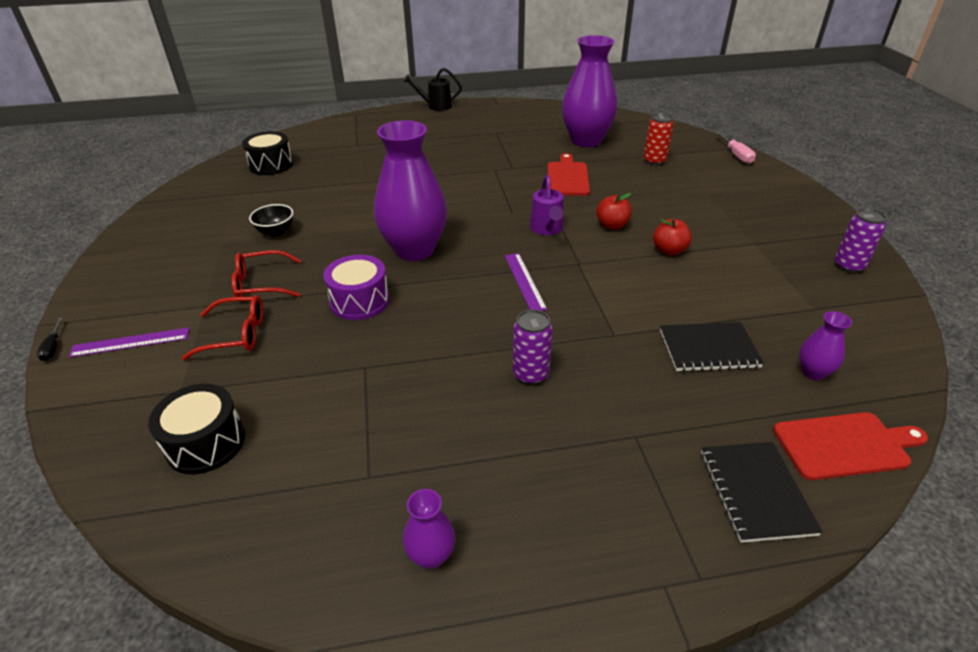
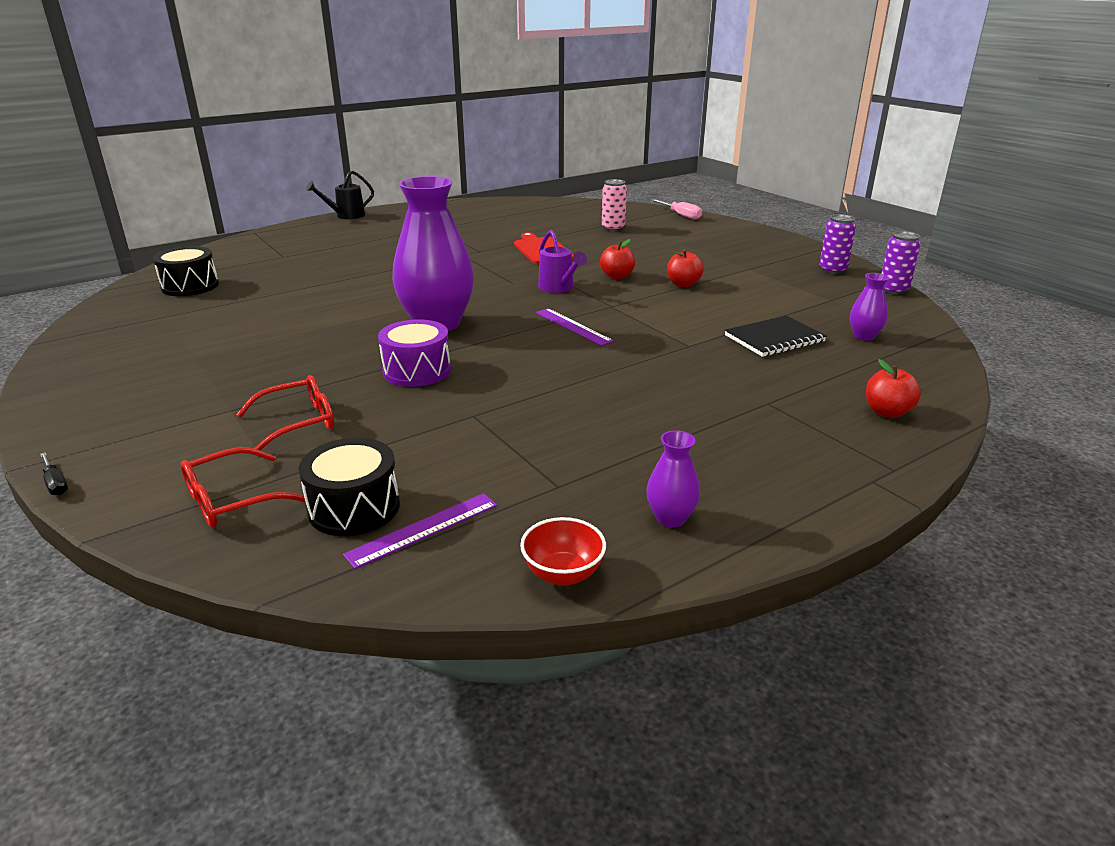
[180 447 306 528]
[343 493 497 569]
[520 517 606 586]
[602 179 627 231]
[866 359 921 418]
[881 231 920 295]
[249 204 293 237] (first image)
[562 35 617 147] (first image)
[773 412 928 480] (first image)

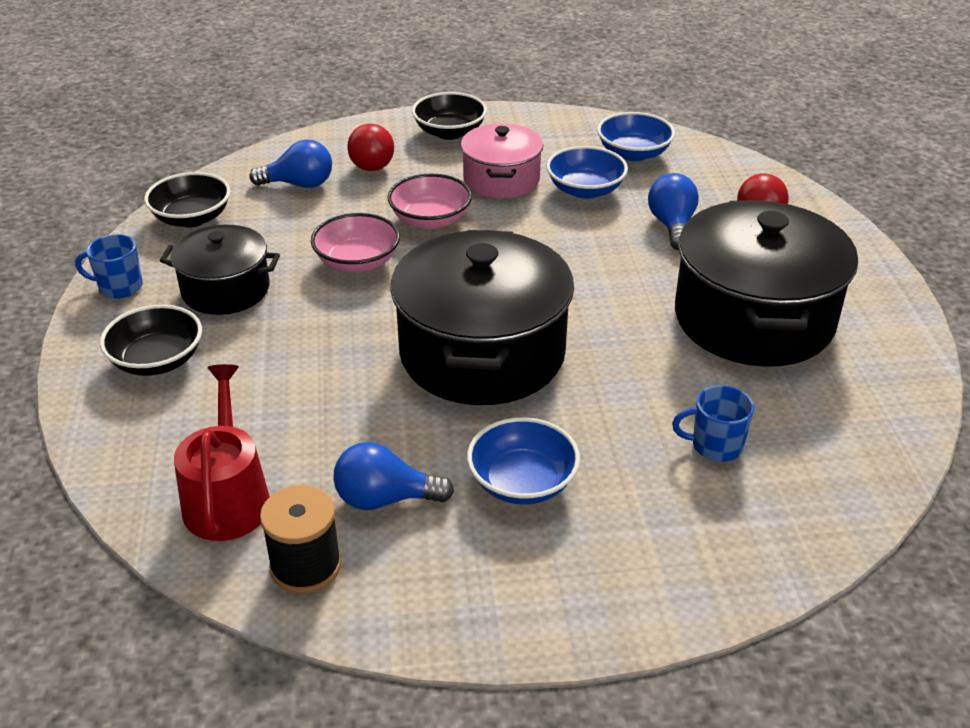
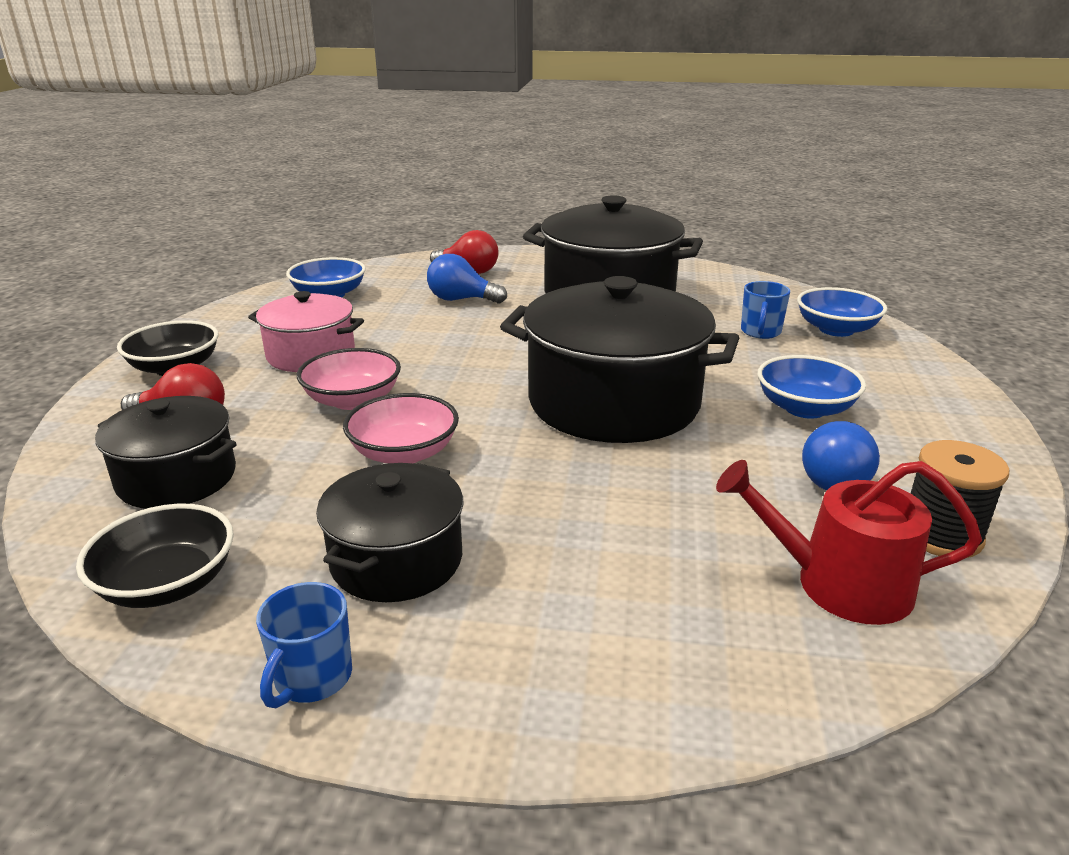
[95 396 237 509]
[797 287 887 337]
[100 305 202 376] (first image)

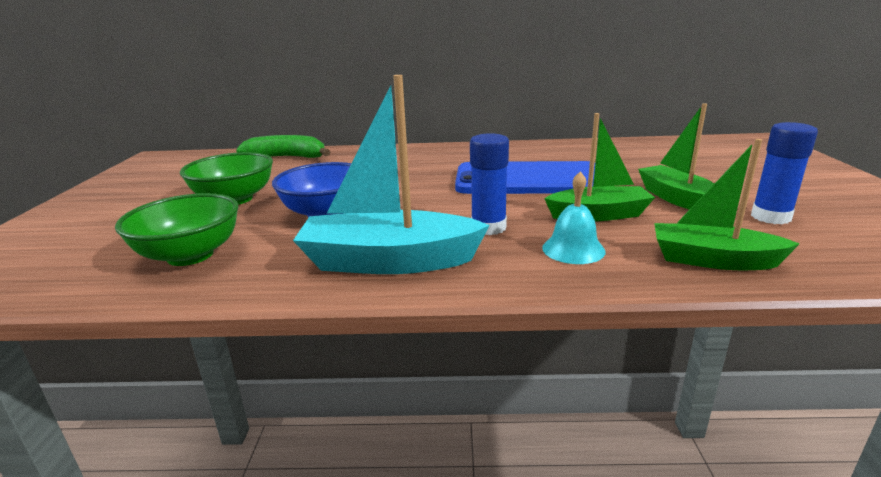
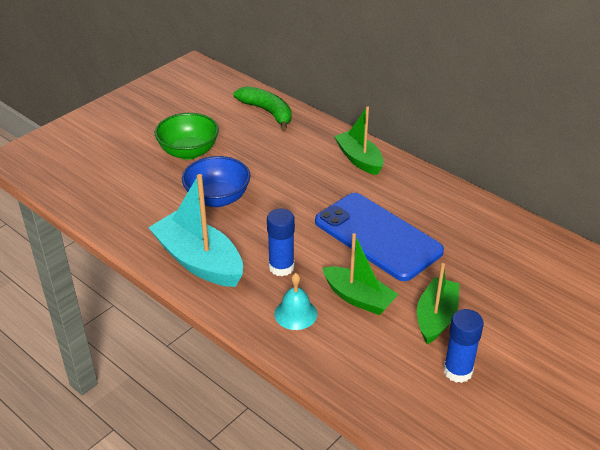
[334 106 384 175]
[115 193 239 266] (first image)

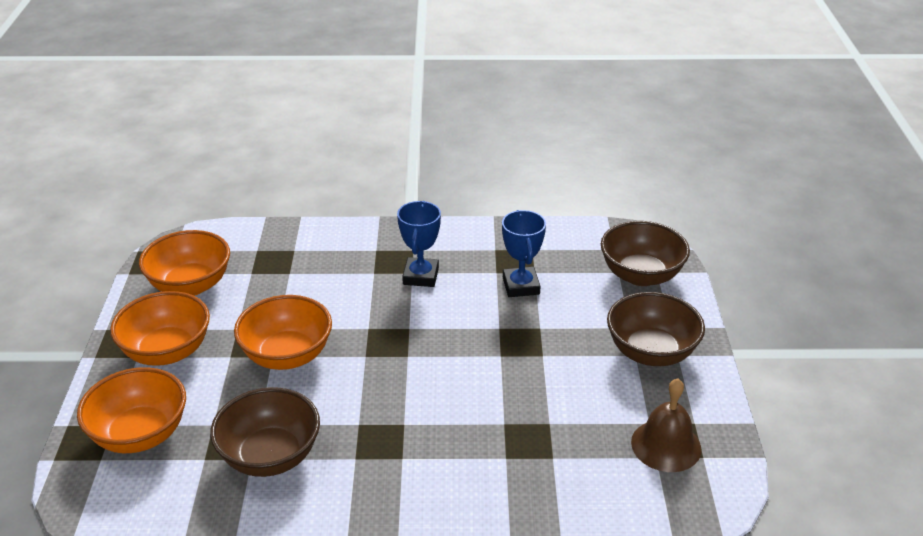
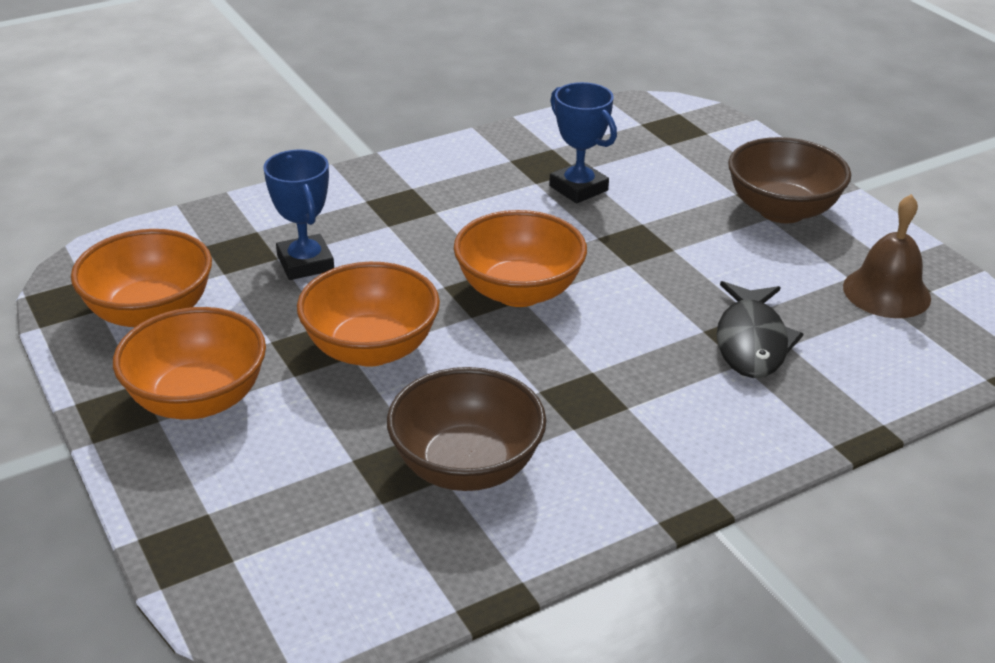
[263 150 334 280]
[454 210 587 307]
[717 281 803 378]
[601 221 690 286] (first image)

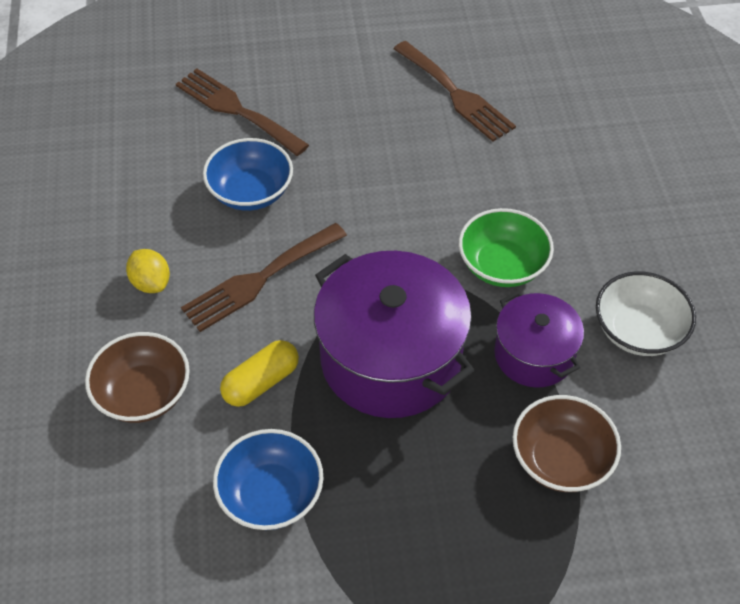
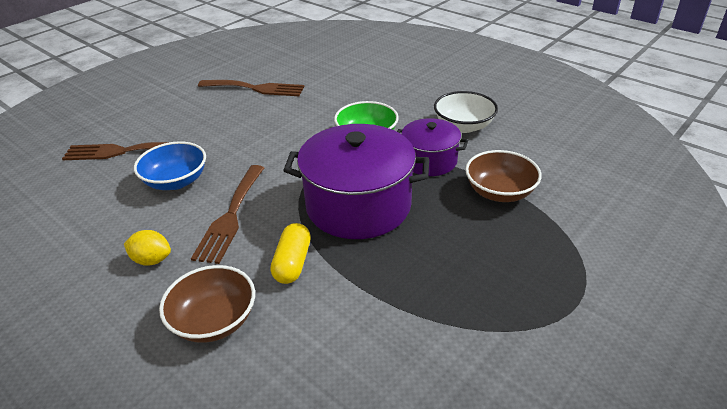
[213 429 324 530] (first image)

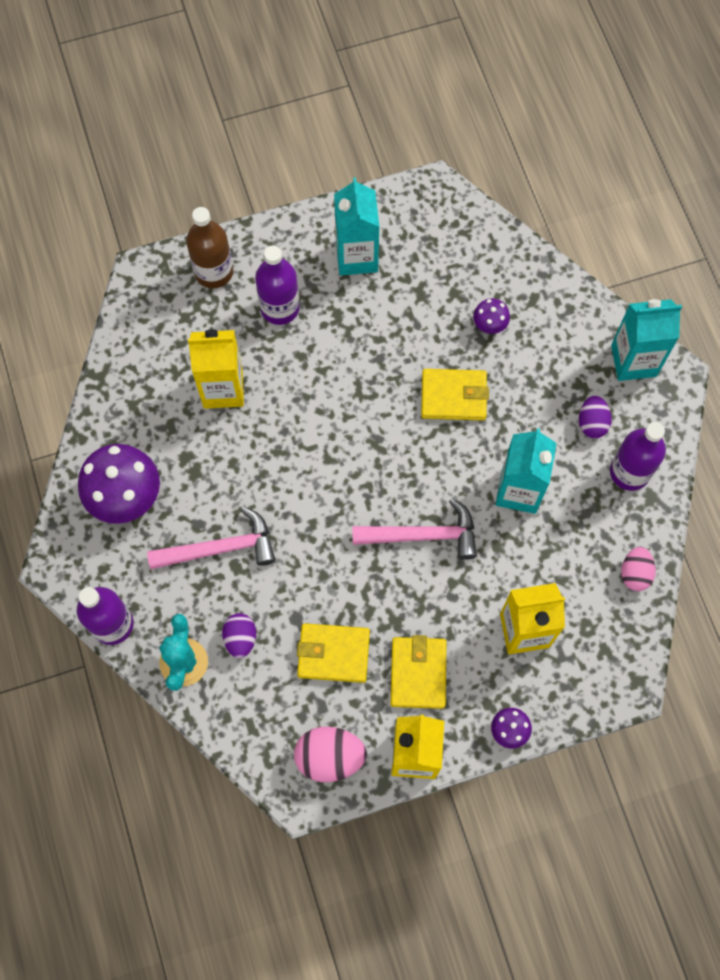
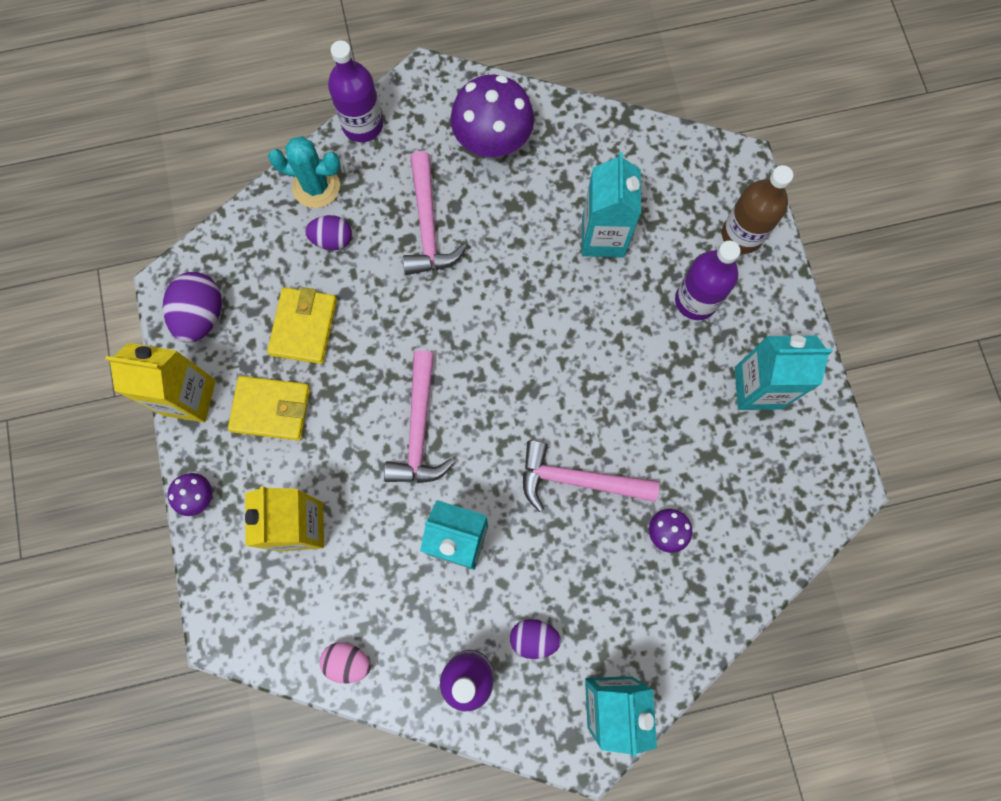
[163 272 222 343]
[523 440 659 512]
[582 152 641 257]

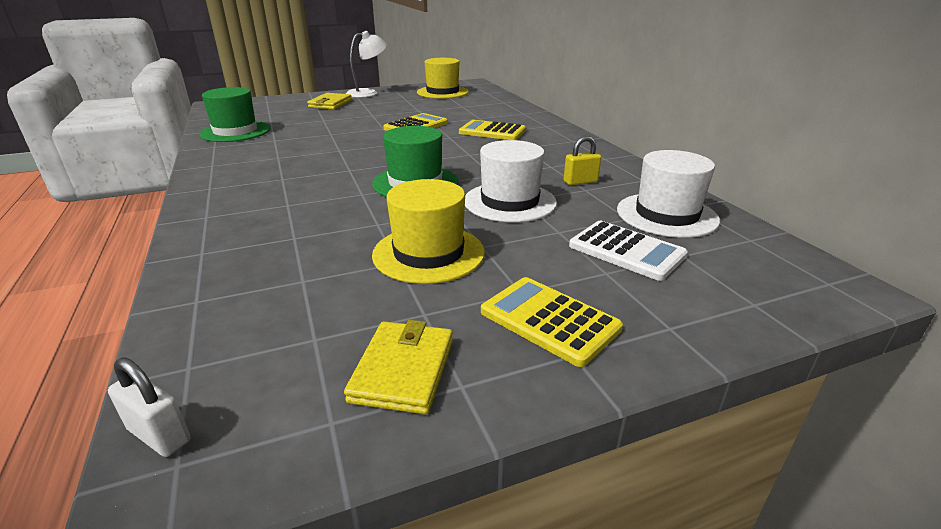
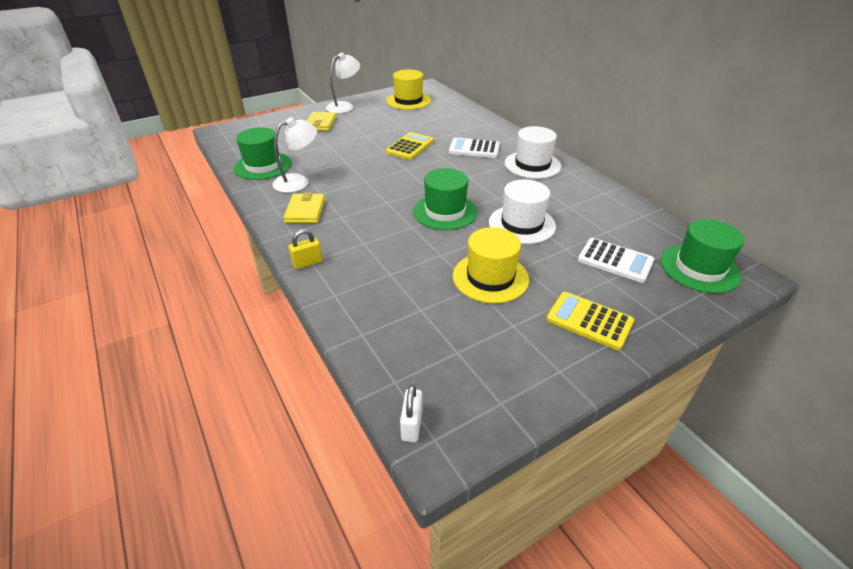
[272 117 317 193]
[283 192 325 223]
[288 229 322 269]
[400 385 422 442]
[449 138 500 158]
[505 126 561 179]
[661 219 745 293]

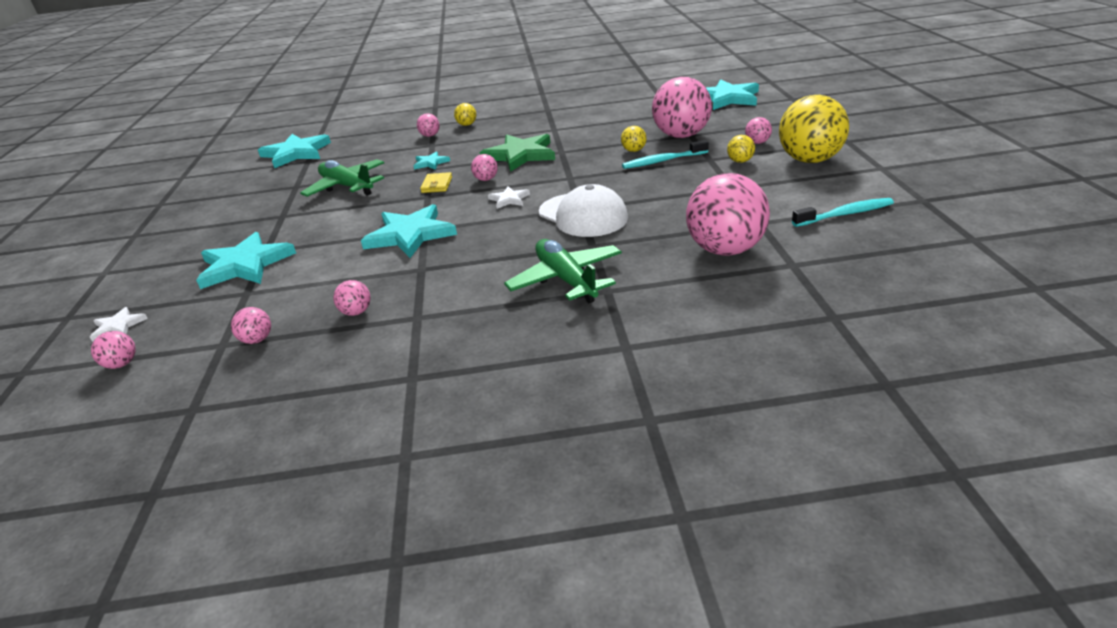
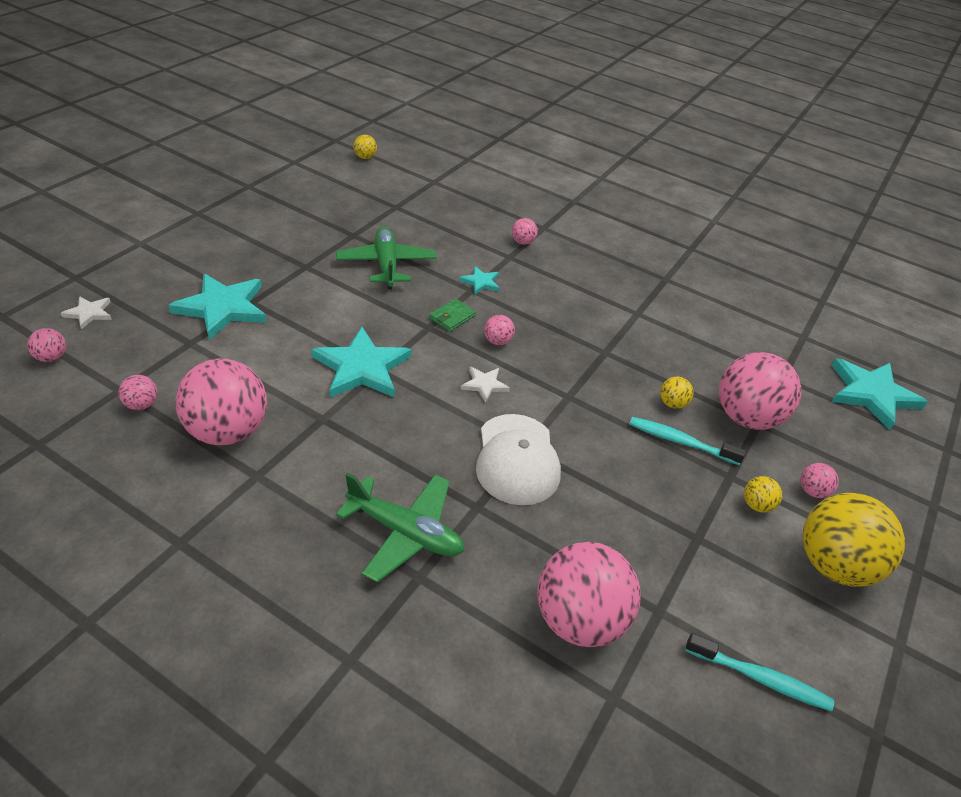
[175 359 267 445]
[336 473 464 583]
[353 135 377 159]
[429 299 476 332]
[258 134 331 168] (first image)
[480 134 555 172] (first image)

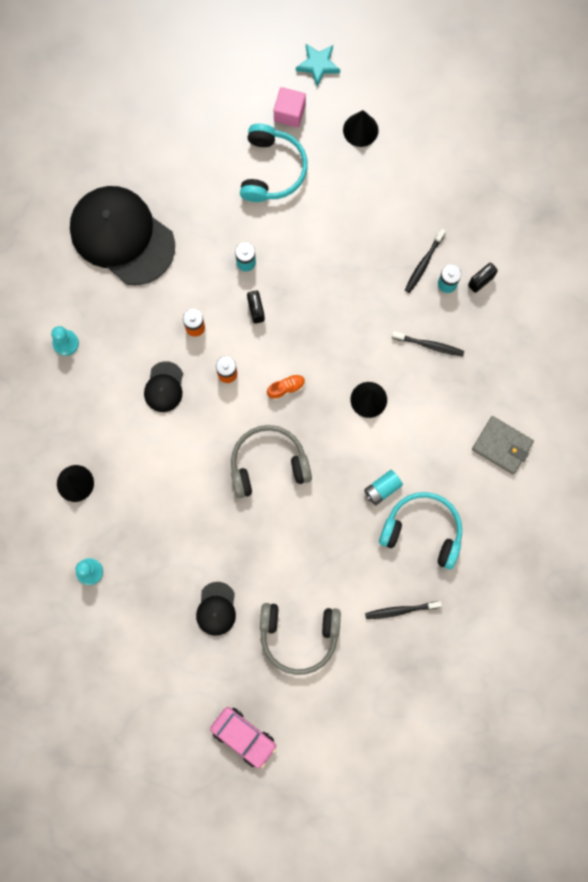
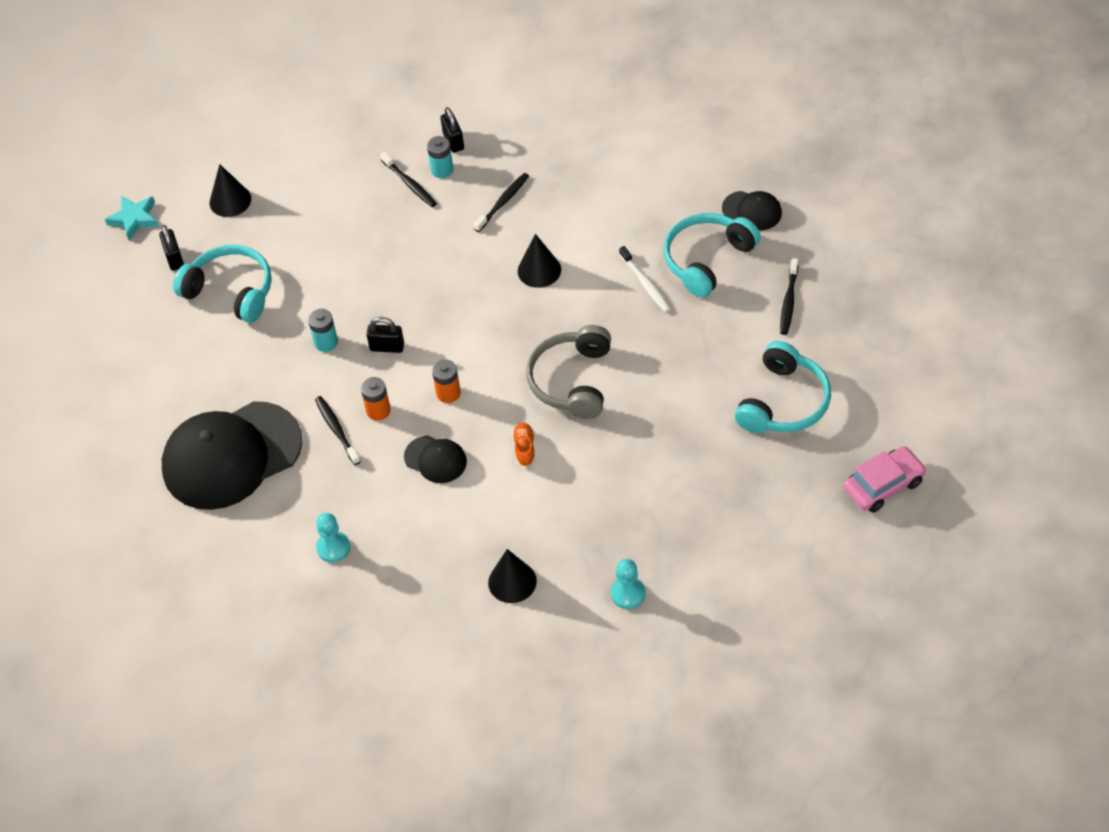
[159 225 184 271]
[315 396 361 465]
[512 422 535 466]
[619 246 671 312]
[722 191 782 231]
[735 341 831 433]
[472 416 534 475] (first image)

